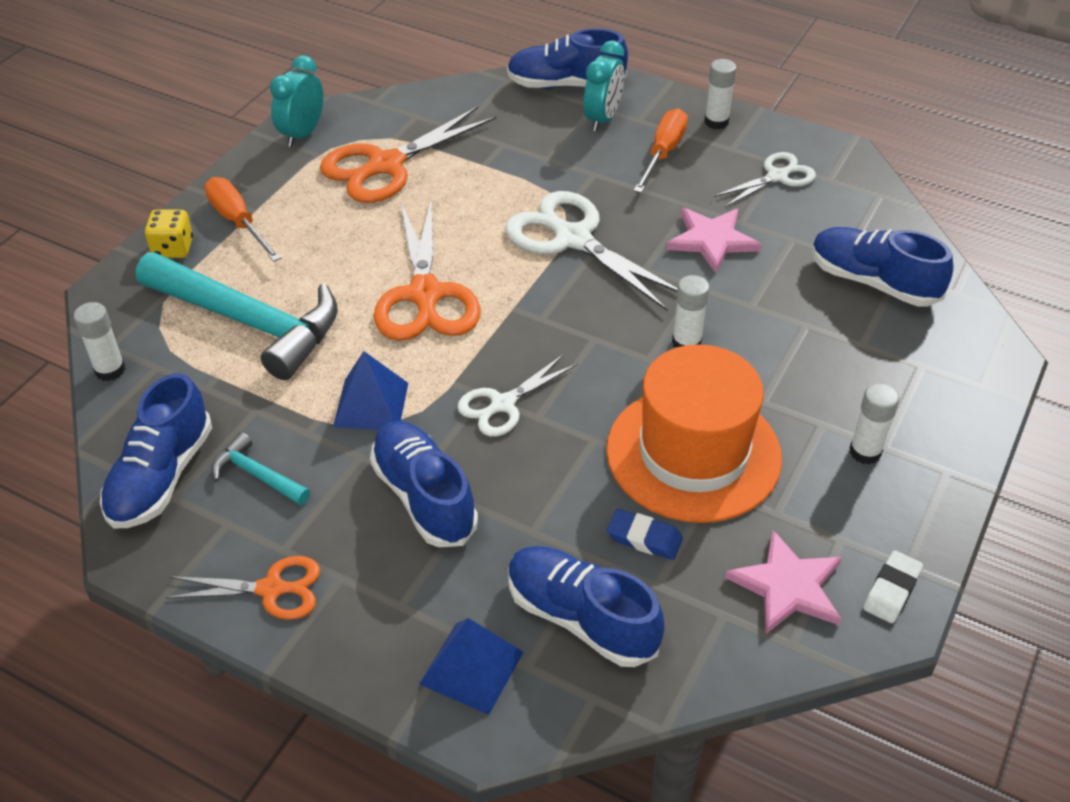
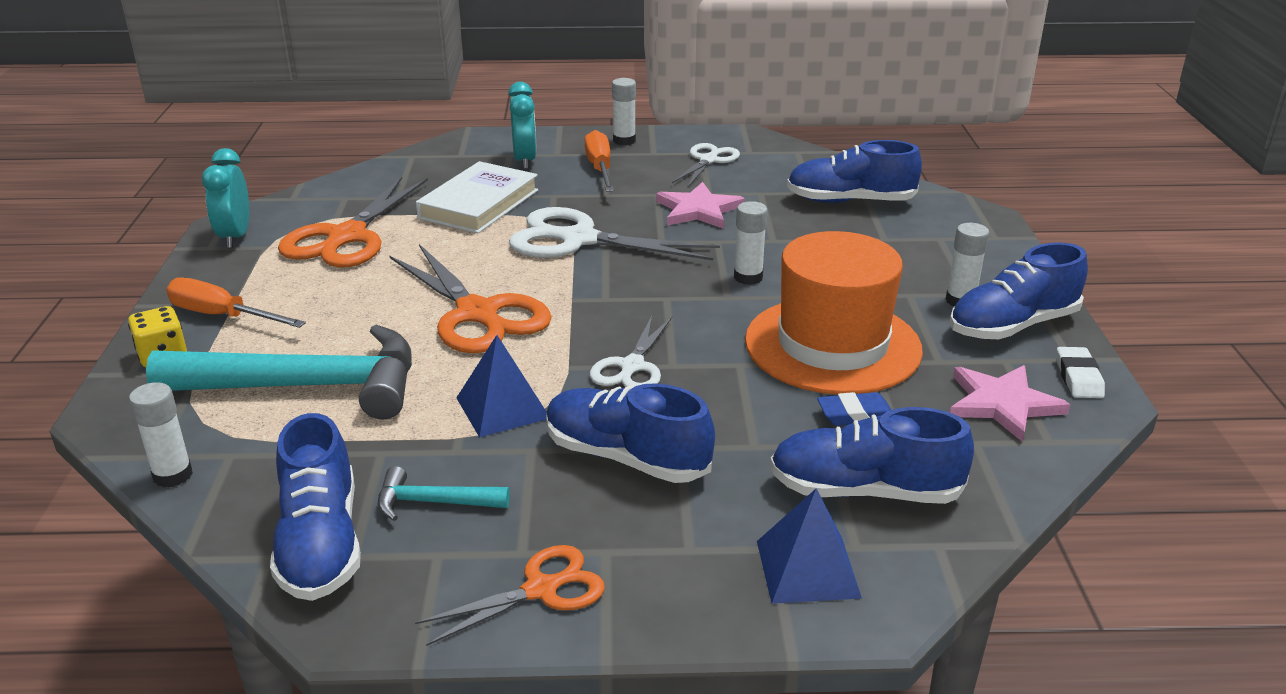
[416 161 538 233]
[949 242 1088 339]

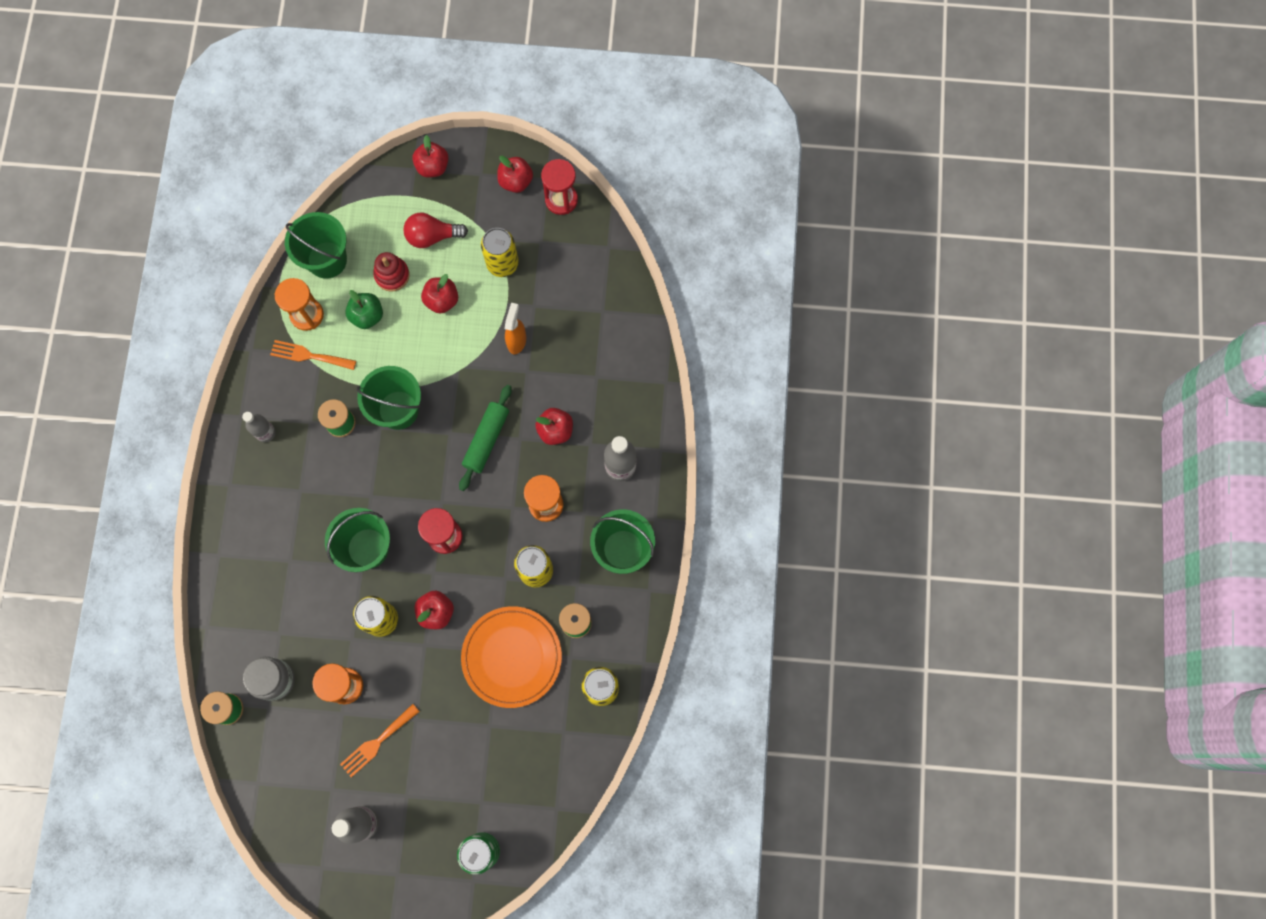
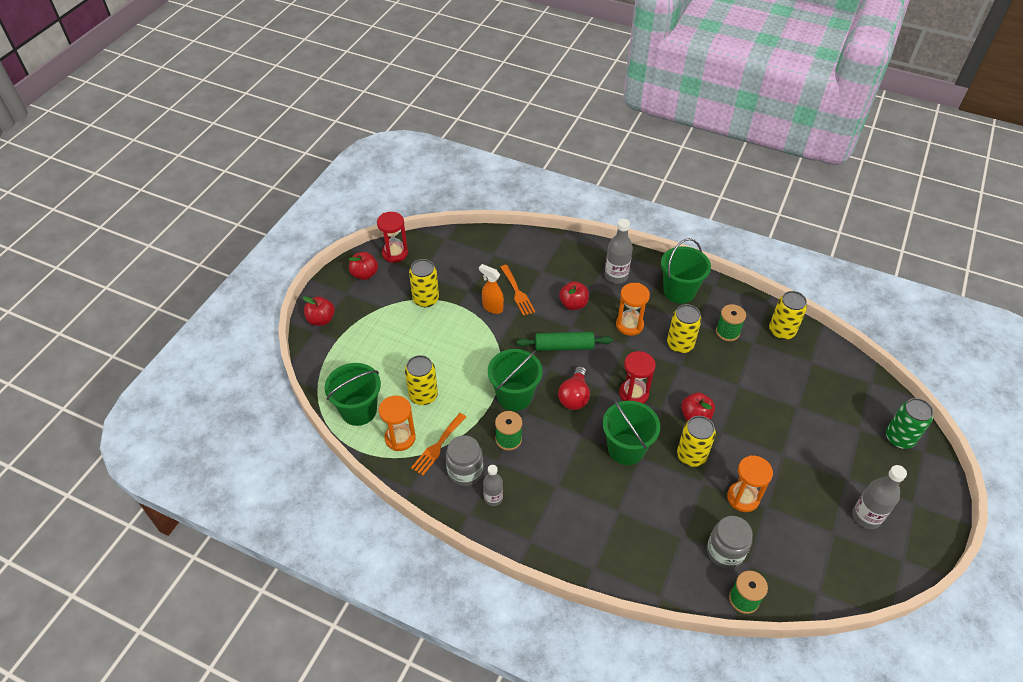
[405 355 438 405]
[446 435 483 486]
[500 265 536 316]
[517 332 613 351]
[558 366 590 410]
[373 252 410 292] (first image)
[421 274 458 314] (first image)
[461 606 562 708] (first image)

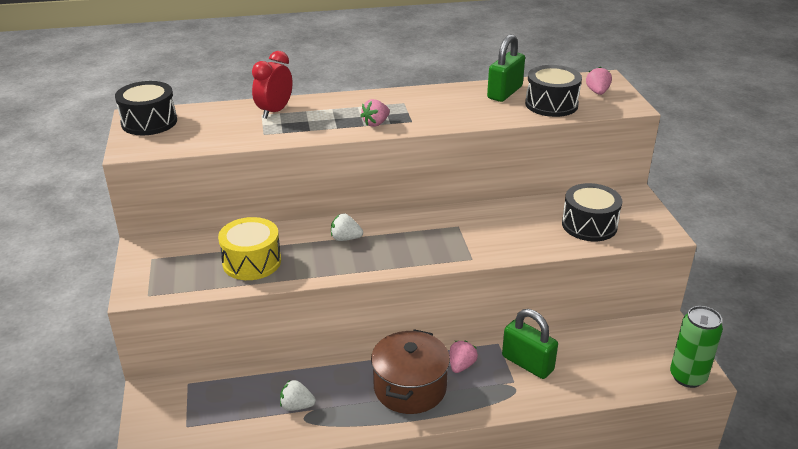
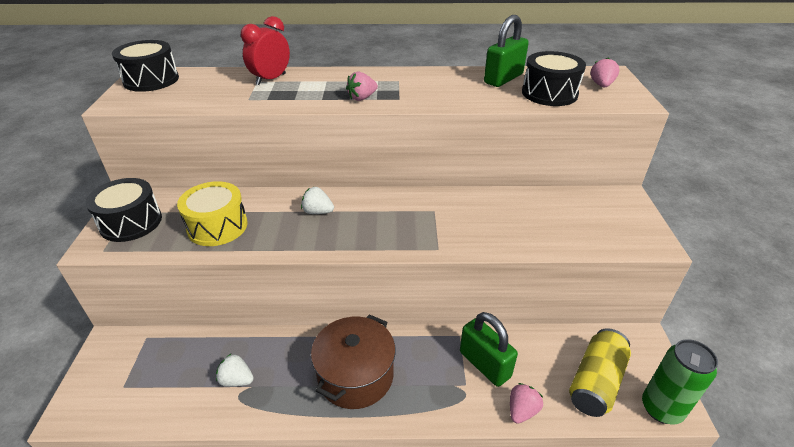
[85 178 162 242]
[510 383 543 424]
[569 328 631 417]

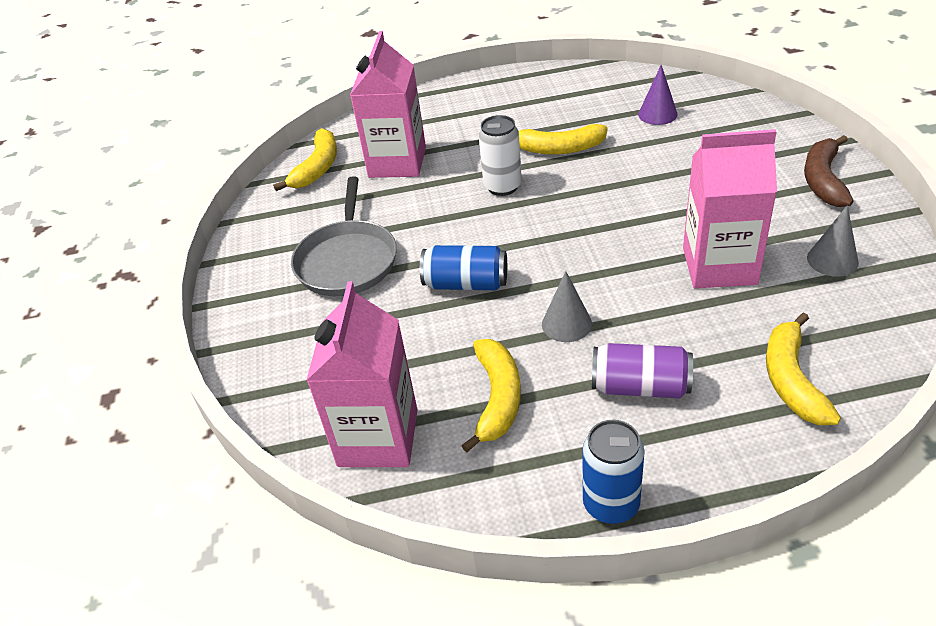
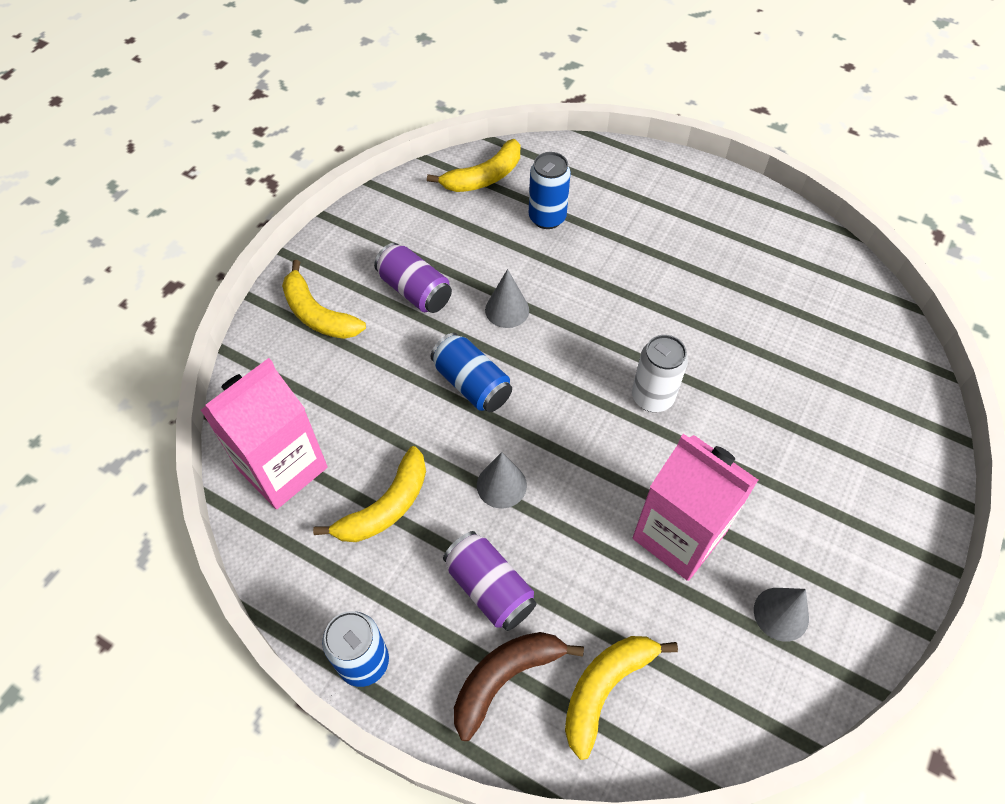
[282 260 366 339]
[374 243 452 313]
[454 632 584 741]
[485 269 529 328]
[529 152 571 229]
[632 335 688 412]
[638 65 678 125] (first image)

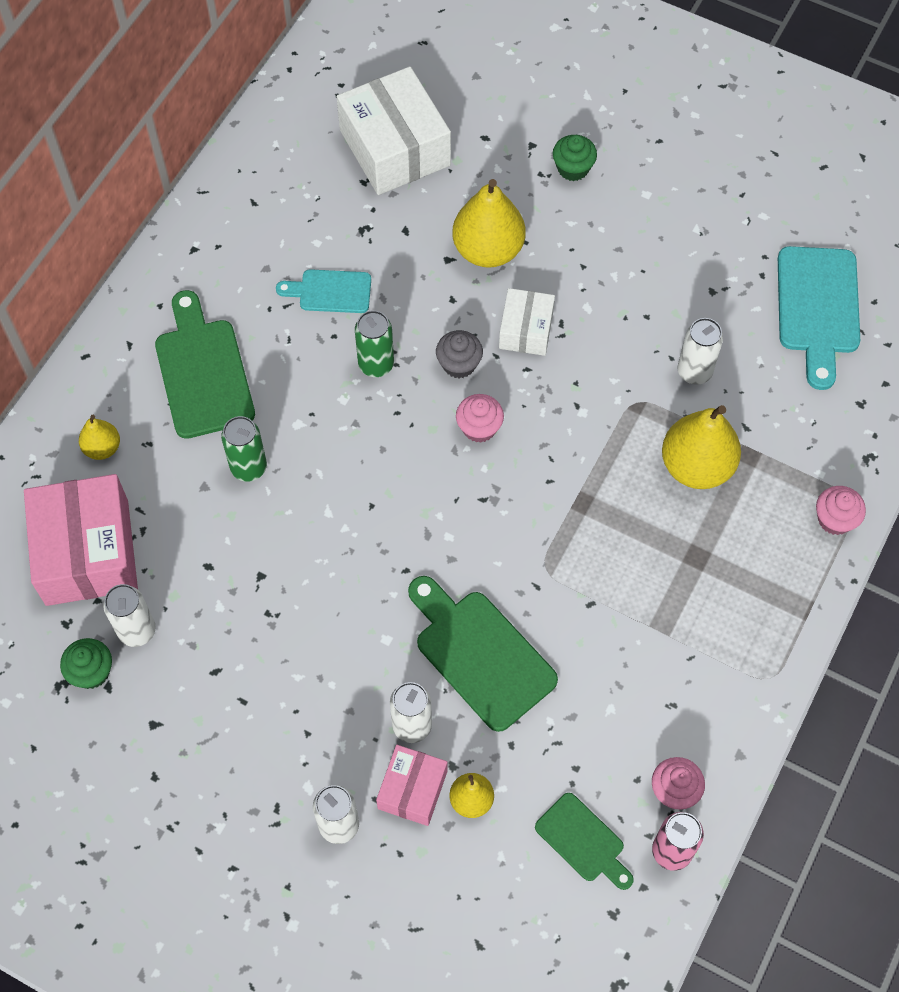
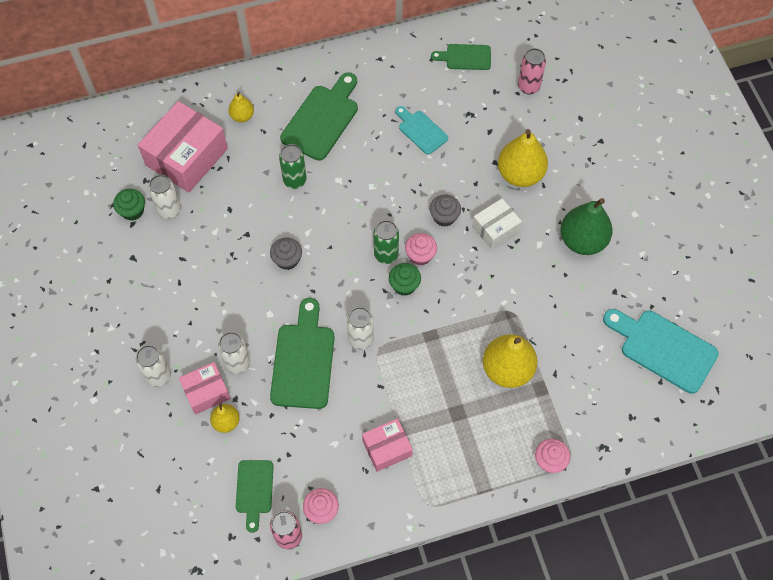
[270 237 302 270]
[347 307 374 349]
[362 418 413 472]
[374 220 399 264]
[389 263 421 296]
[431 44 491 70]
[518 48 546 94]
[560 198 613 255]
[603 309 719 394]

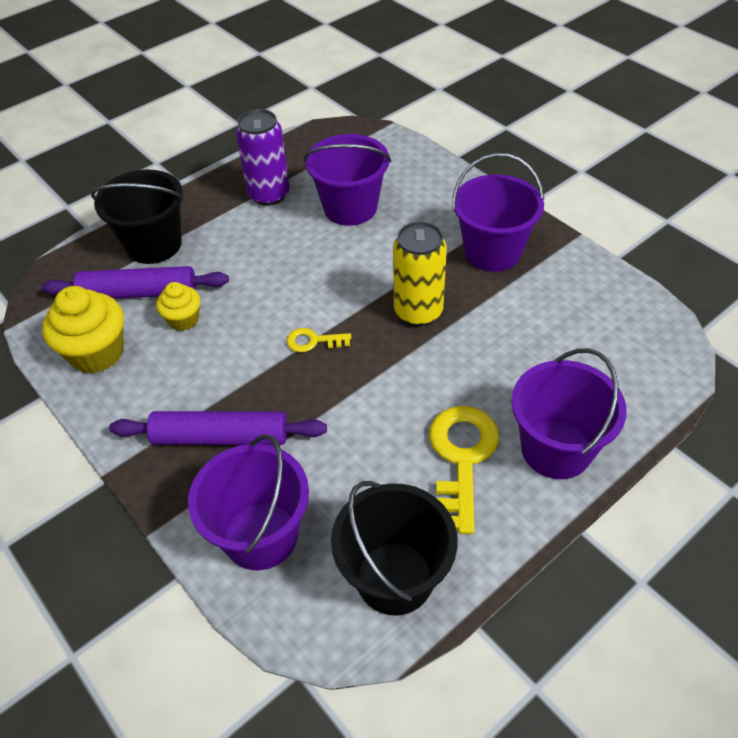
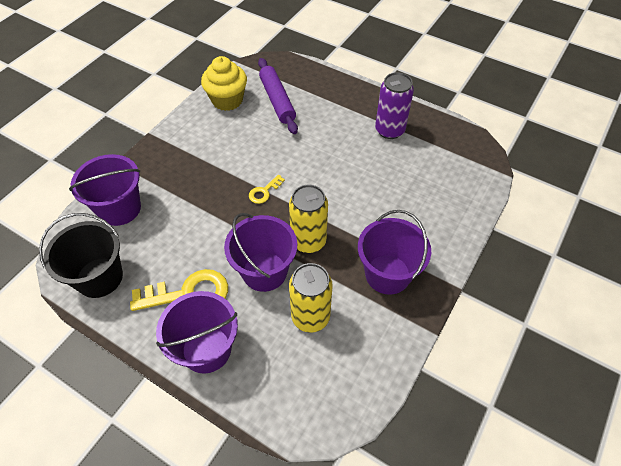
[224 213 297 292]
[249 175 285 204]
[289 263 332 333]
[91 170 184 264] (first image)
[109 411 327 445] (first image)
[156 282 201 331] (first image)

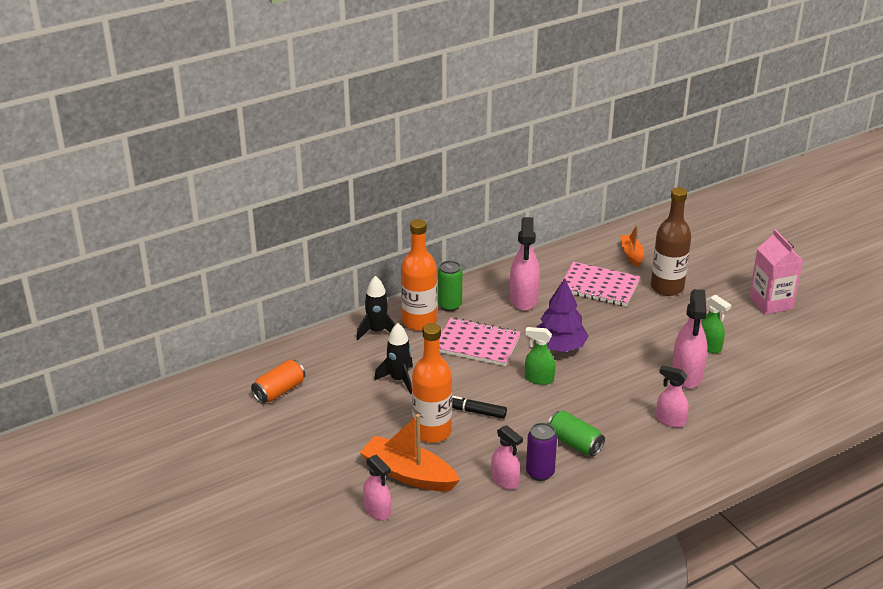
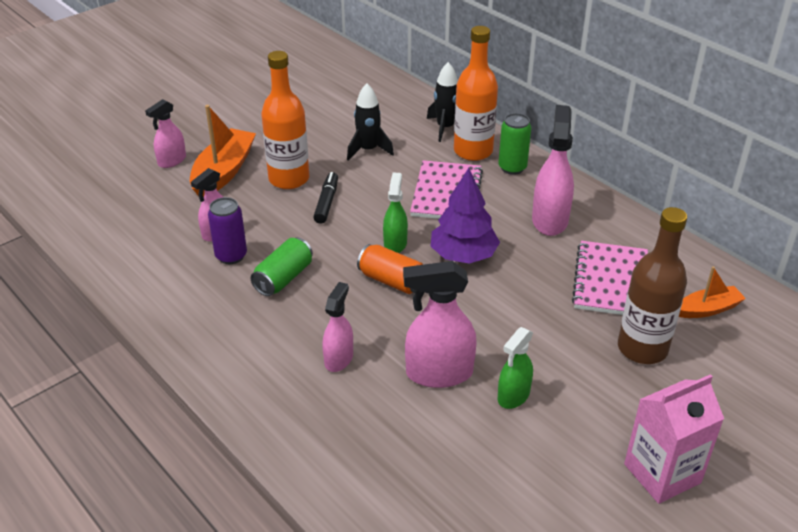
[357 244 423 294]
[532 105 574 236]

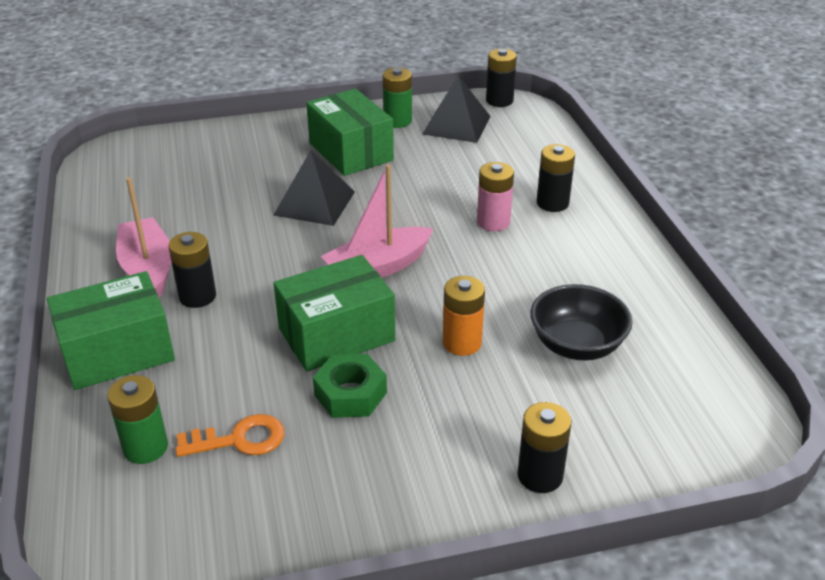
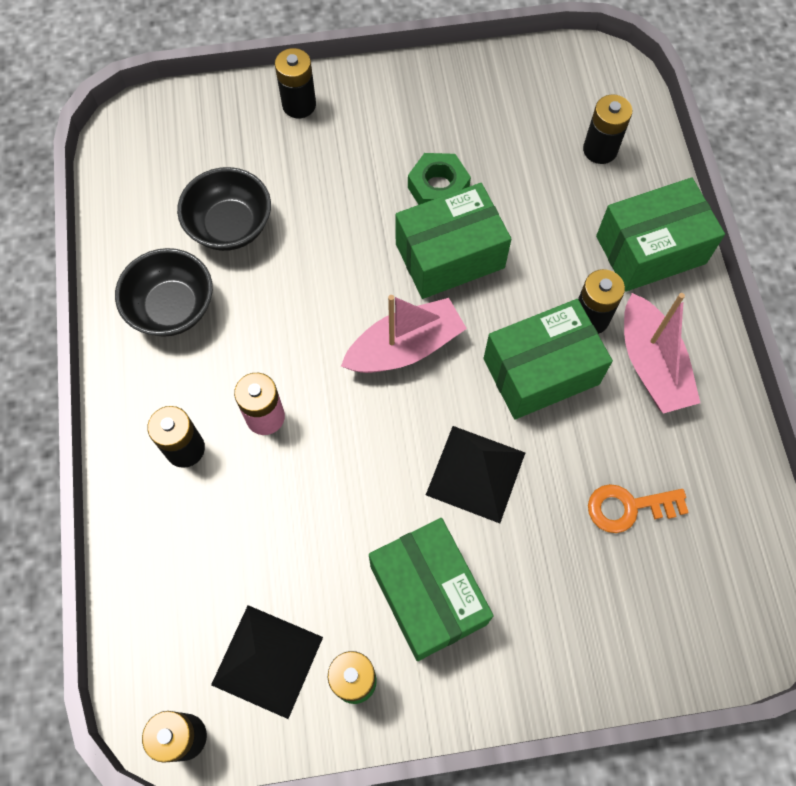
[115 248 213 337]
[483 299 613 419]
[583 94 632 164]
[588 484 689 533]
[443 276 485 356] (first image)

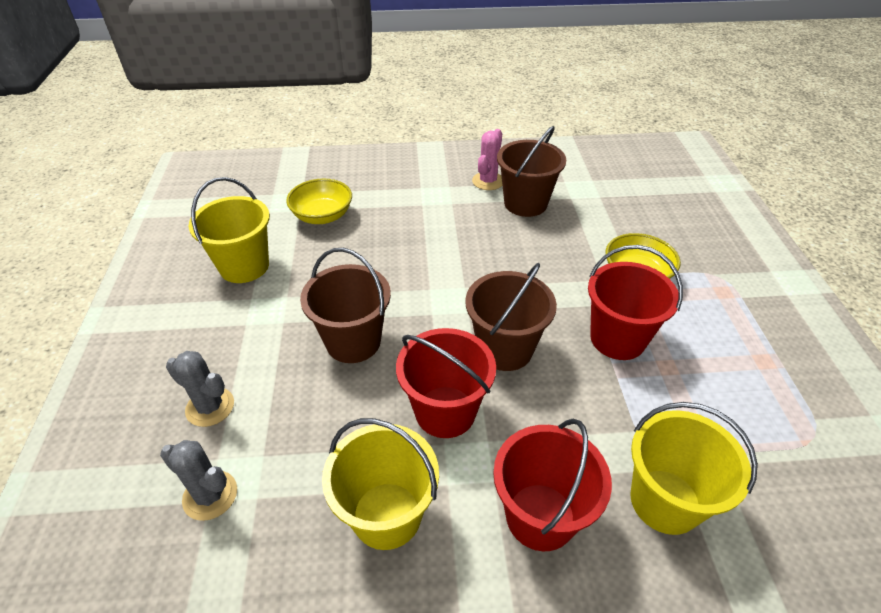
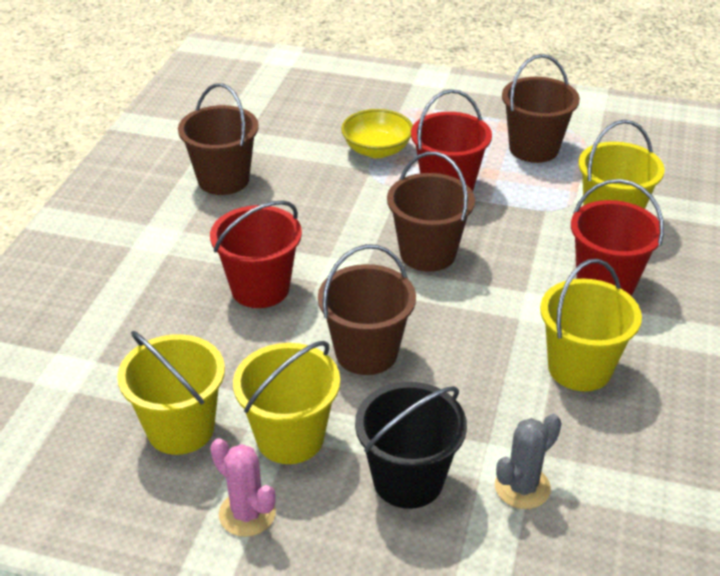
[210 200 302 308]
[210 438 276 537]
[233 341 340 464]
[355 382 467 509]
[502 54 580 163]
[286 179 352 224] (first image)

